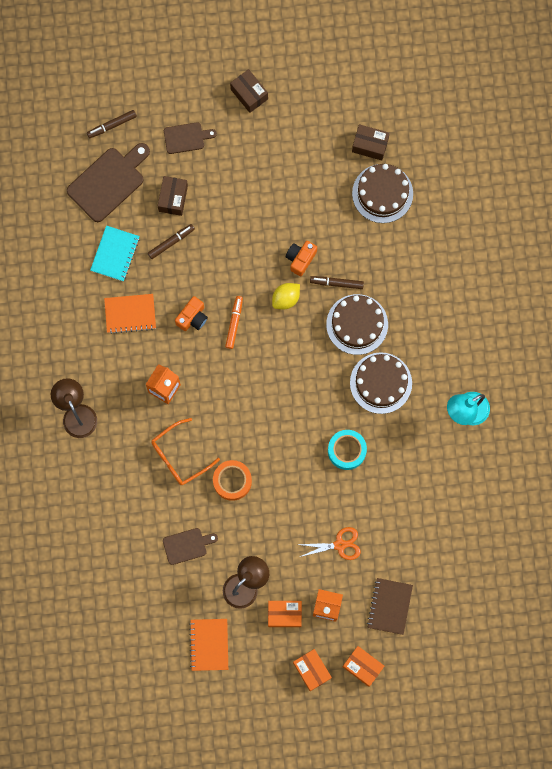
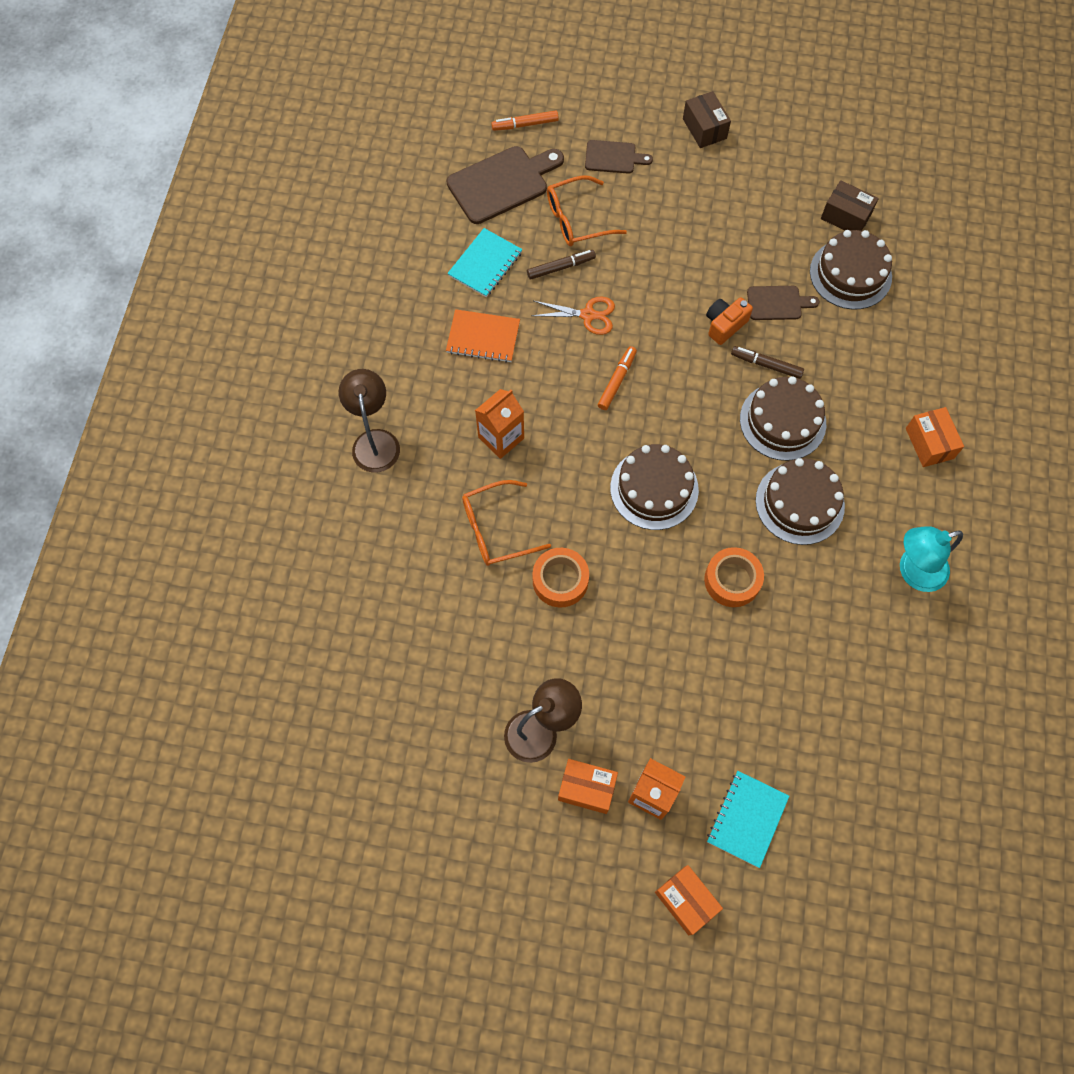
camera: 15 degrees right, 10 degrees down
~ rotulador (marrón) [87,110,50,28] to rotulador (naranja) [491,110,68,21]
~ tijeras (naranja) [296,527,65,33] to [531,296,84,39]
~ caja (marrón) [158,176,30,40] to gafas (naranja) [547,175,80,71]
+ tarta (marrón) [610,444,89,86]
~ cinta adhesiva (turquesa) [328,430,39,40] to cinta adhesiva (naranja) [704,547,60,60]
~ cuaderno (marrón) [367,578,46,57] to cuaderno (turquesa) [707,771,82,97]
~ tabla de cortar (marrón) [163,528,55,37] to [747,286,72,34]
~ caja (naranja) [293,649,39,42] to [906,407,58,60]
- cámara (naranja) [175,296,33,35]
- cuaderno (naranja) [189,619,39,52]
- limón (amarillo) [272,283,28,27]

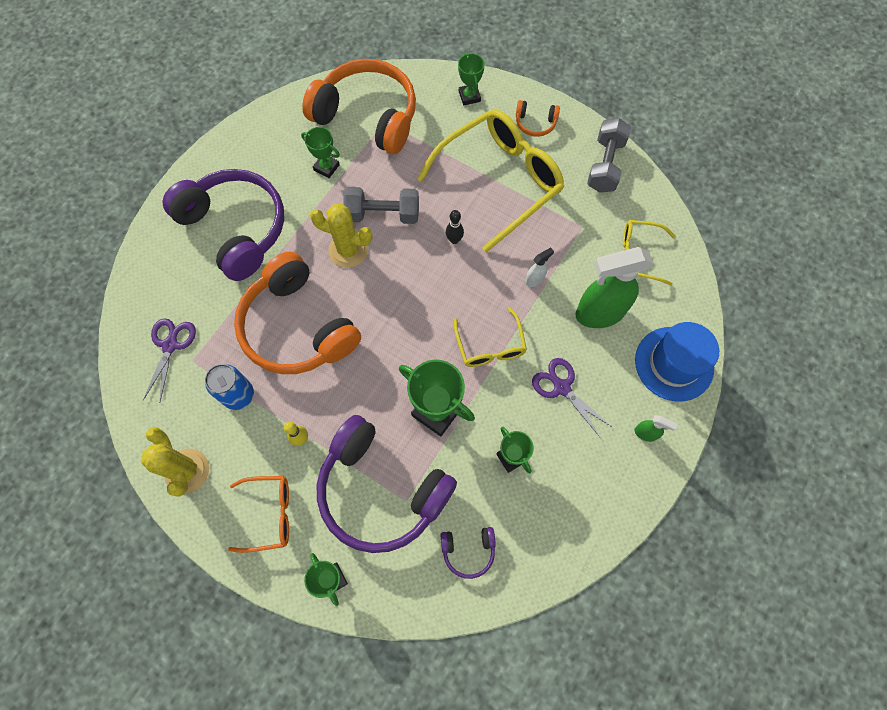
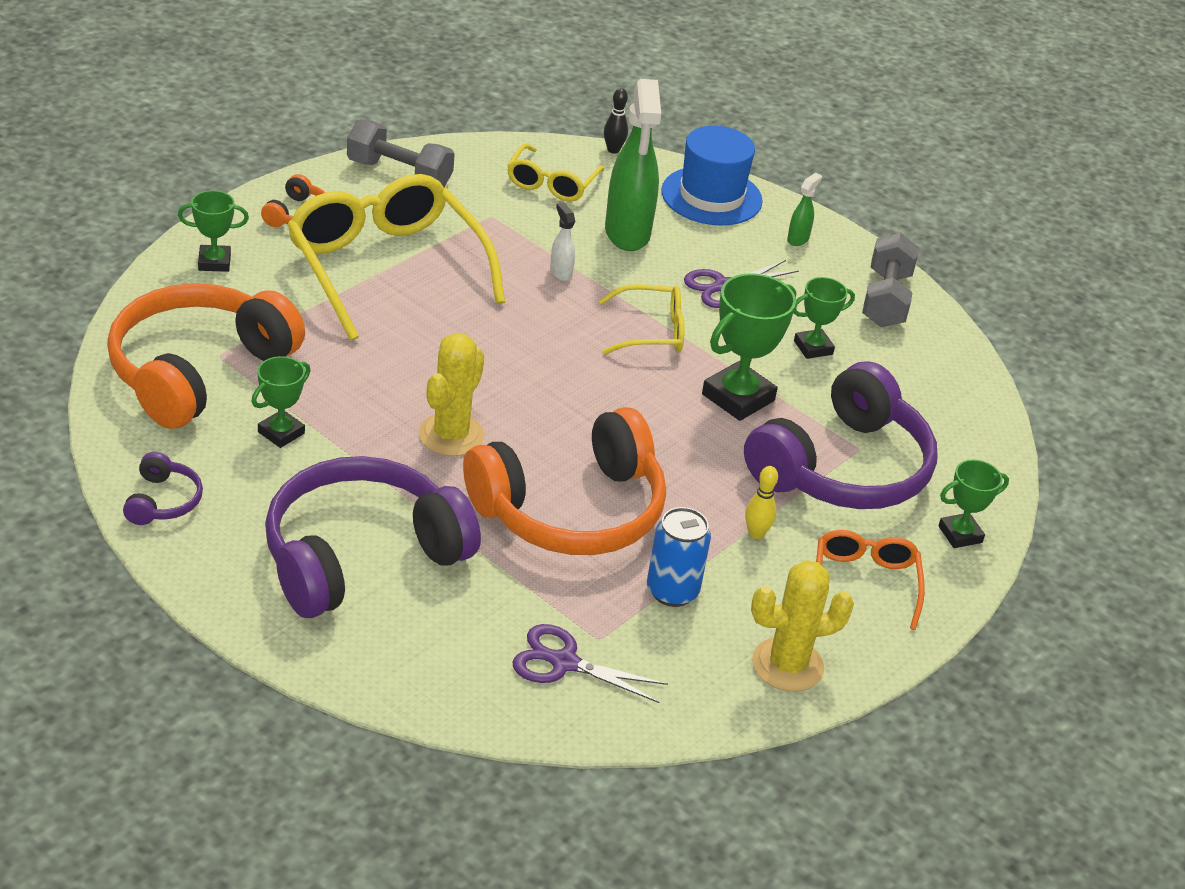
camera: 85 degrees left, 30 degrees down
~ auriculares (morado) [440,527,56,52] to [123,452,80,73]
~ bolo (negro) [446,210,18,34] to [604,88,24,66]
~ mancuerna (gris) [343,187,76,37] to [862,233,57,95]

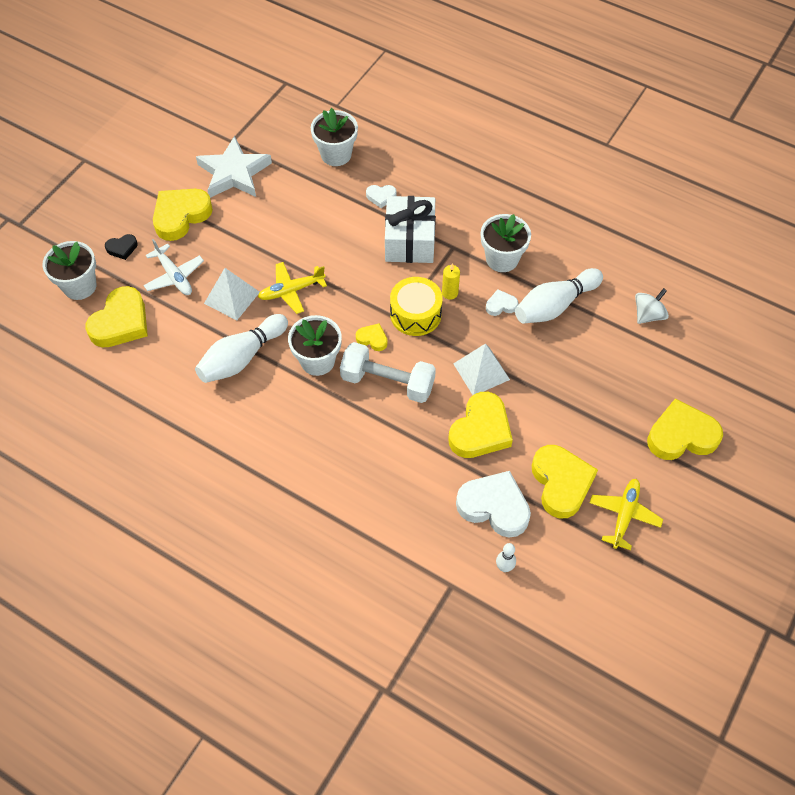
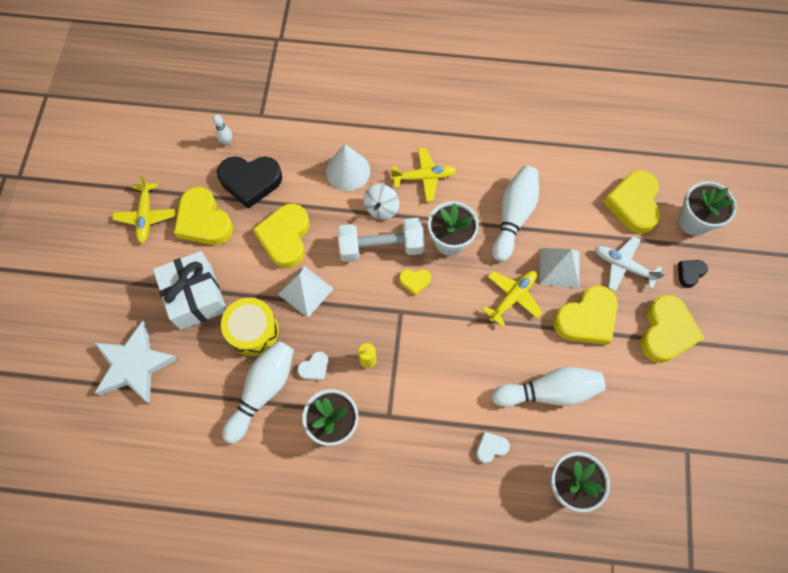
camera: 155 degrees right, 10 degrees up
~ estrella (blanco) [196,136,76,62] to [95,321,83,83]
~ regalo (blanco) [385,196,51,67] to [153,251,74,79]
~ corazón (blanco) [456,471,75,67] to corazón (negro) [217,156,65,53]
~ tambor (amarillo) [390,277,53,59] to [221,298,58,58]
+ cono (blanco) [326,144,44,47]
~ peonza (blanco) [635,288,34,36] to [363,184,36,36]
+ avión (amarillo) [391,147,65,55]
+ bolo (blanco) [492,367,113,40]
~ corazón (amarillo) [647,399,76,61] to [553,286,65,59]

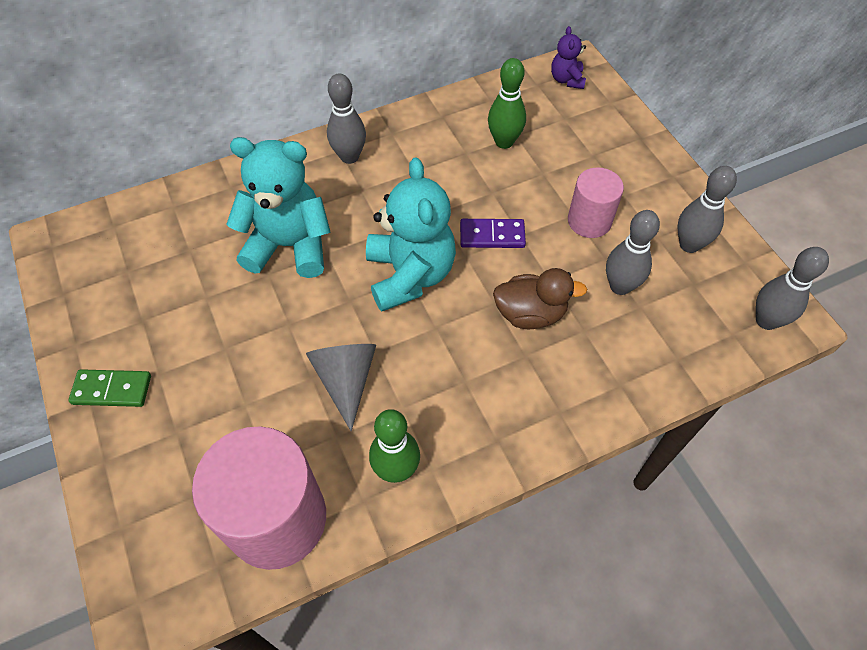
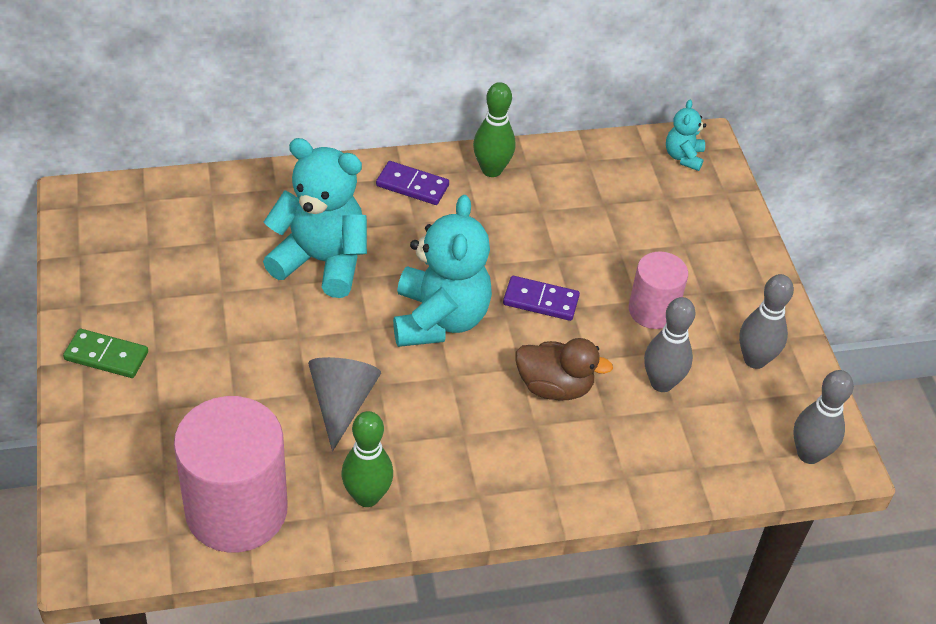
camera: 10 degrees right, 10 degrees down
~ bolo (gris) [327,74,39,90] to ficha de dominó (morado) [376,161,73,44]
~ bolo (verde) [488,58,38,91] to [473,82,42,95]
~ osito (morado) [551,26,35,63] to osito (turquesa) [666,100,40,71]

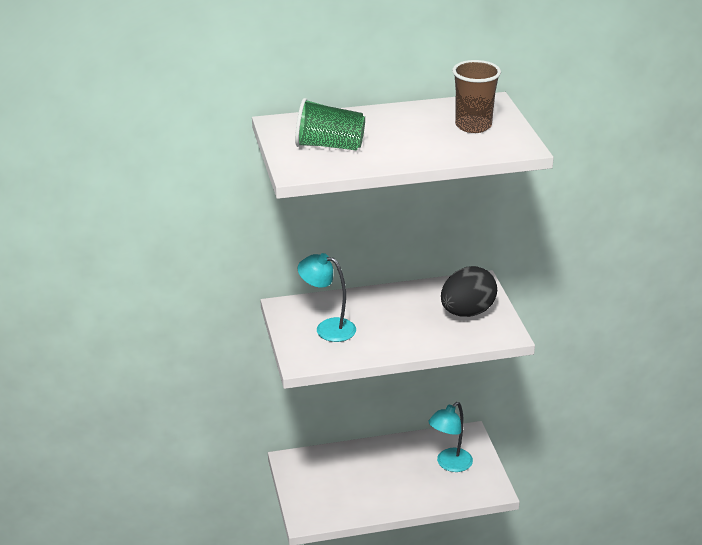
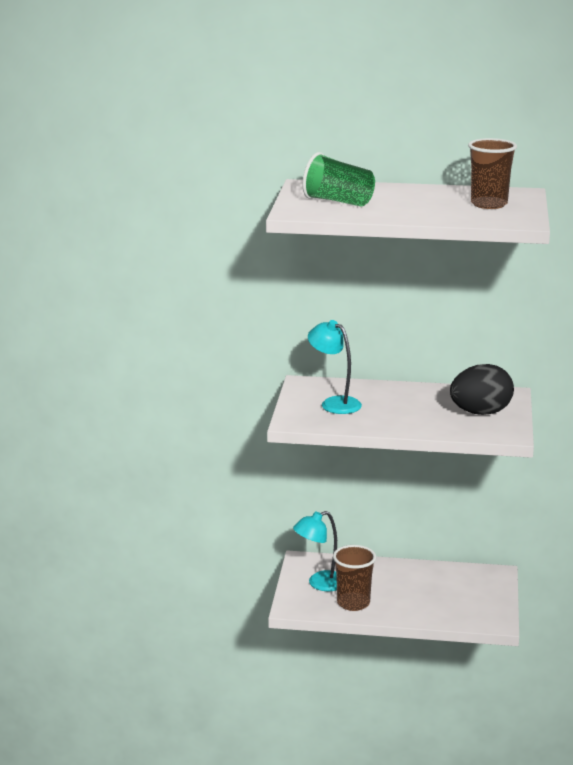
camera: 20 degrees right, 10 degrees down
~ lámpara (turquesa) [428,402,45,70] to [293,511,44,80]
+ vaso (marrón) [333,545,43,66]

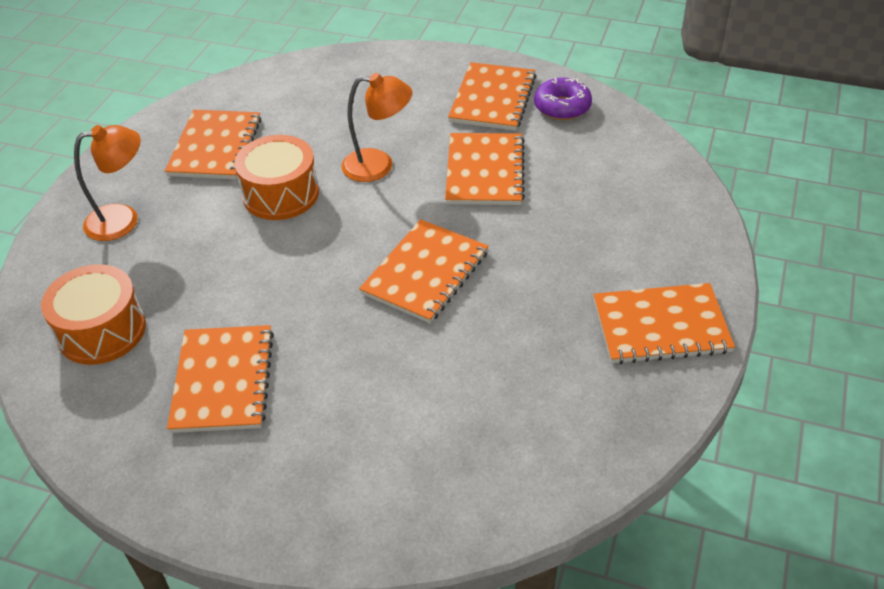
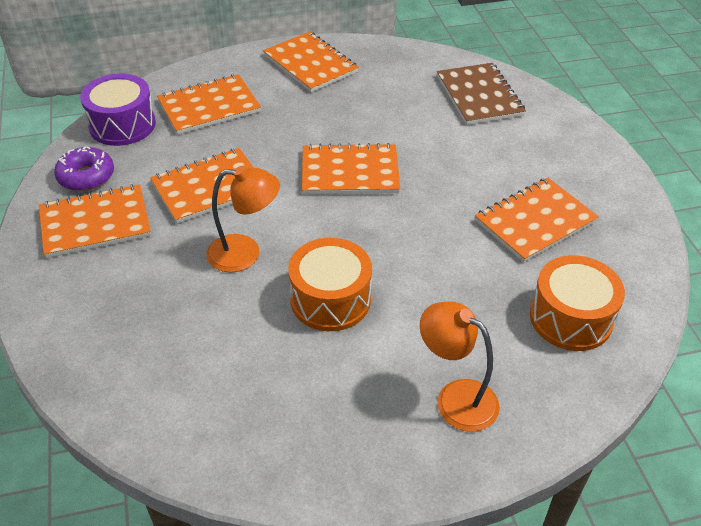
camera: 125 degrees left, 0 degrees up
+ tambor (morado) [80,74,76,72]
~ cuaderno (naranja) [165,110,96,70] to [157,74,104,61]
~ lámpara (naranja) [342,73,70,109] = [207,166,73,107] 120 degrees clockwise
+ cuaderno (marrón) [437,63,89,62]

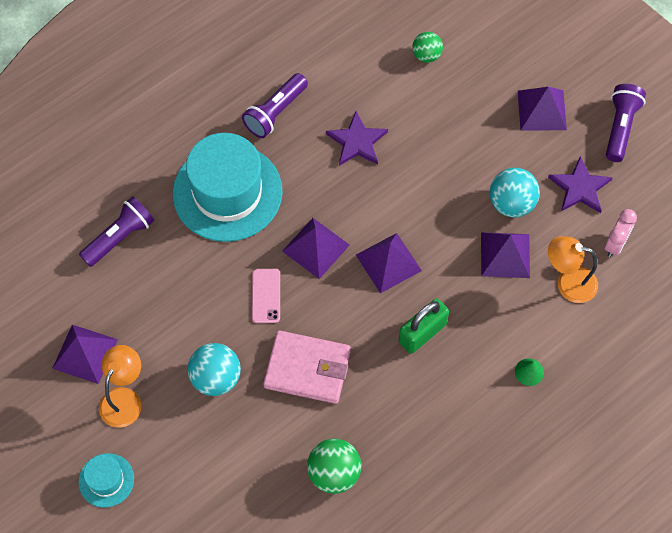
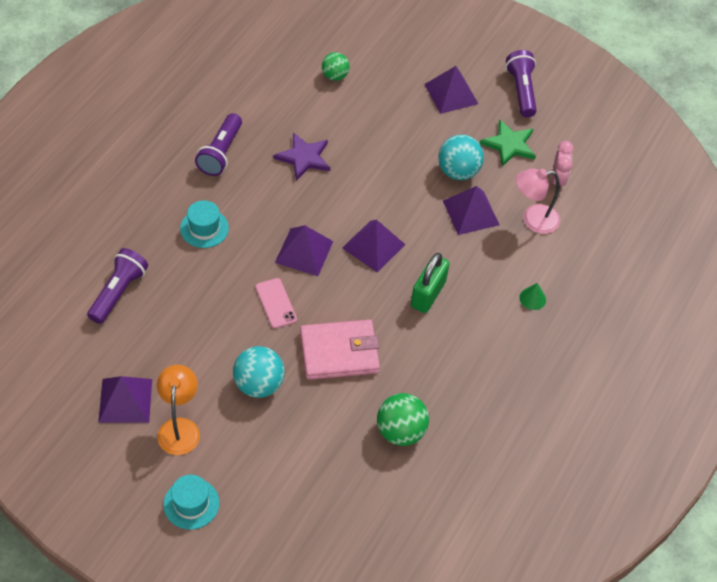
camera: 25 degrees left, 10 degrees down
~ sombrero (turquesa) [173,133,110,109] = [180,200,49,48] x0.46
~ estrella (morado) [548,156,65,57] to estrella (verde) [480,119,56,48]
~ lámpara (naranja) [548,236,50,67] to lámpara (rosa) [516,168,44,66]

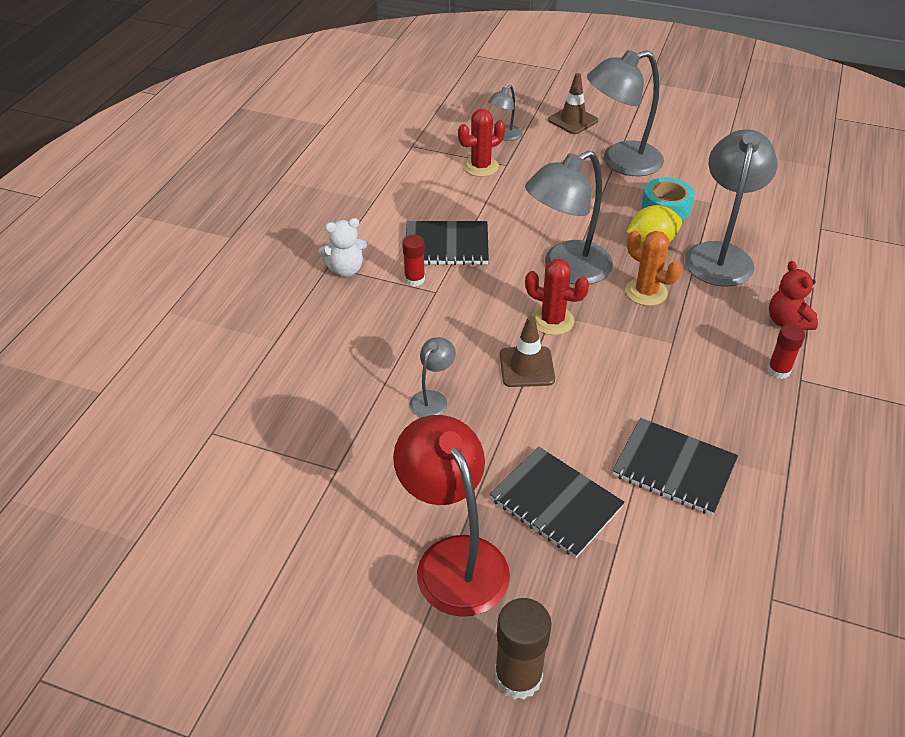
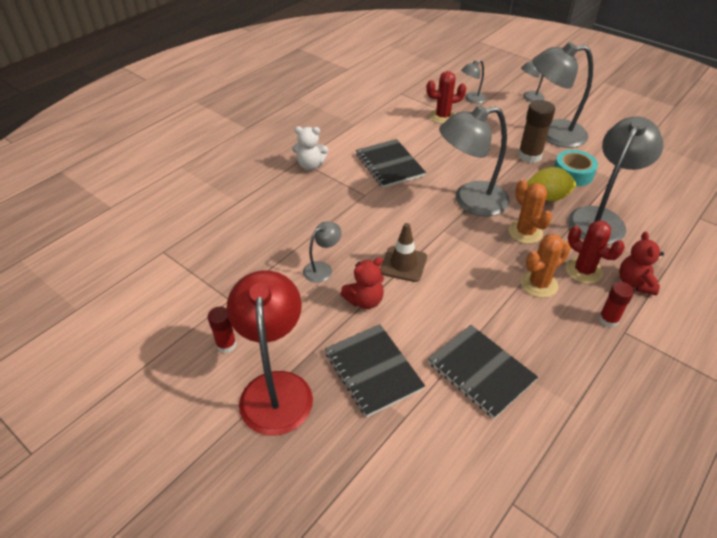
camera: 20 degrees right, 0 degrees up
~ barra de pegamento (rojo) [402,235,23,52] to [208,307,29,46]
+ osito (rojo) [340,257,44,52]
~ cuaderno (negro) [406,221,83,44] = [356,139,70,49] 45 degrees clockwise
~ barra de pegamento (marrón) [495,598,57,101] to [518,100,37,63]
~ cono de tráfico (marrón) [548,73,50,61] to lámpara (gris) [521,62,24,40]
+ cactus (naranja) [521,234,50,64]
~ cactus (rojo) [525,259,64,76] to [566,220,59,64]

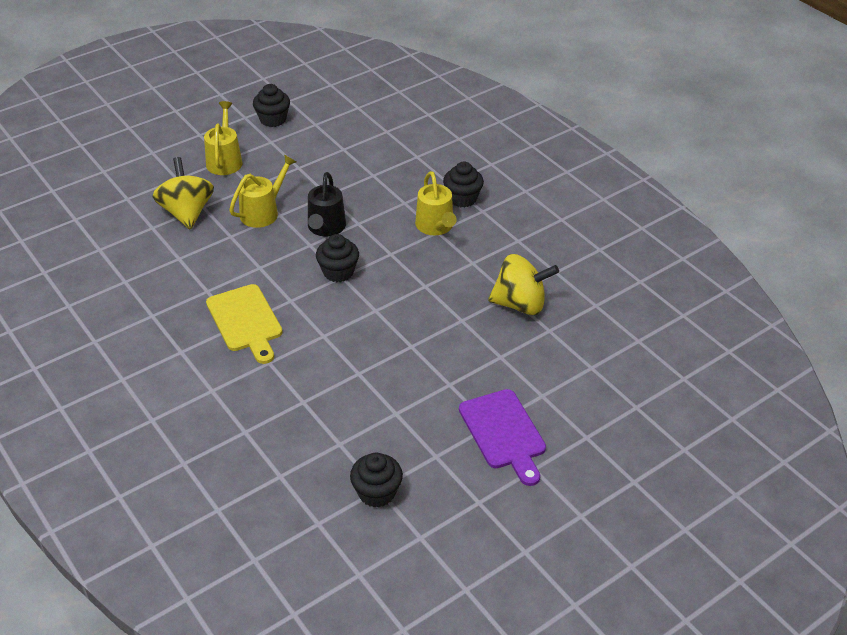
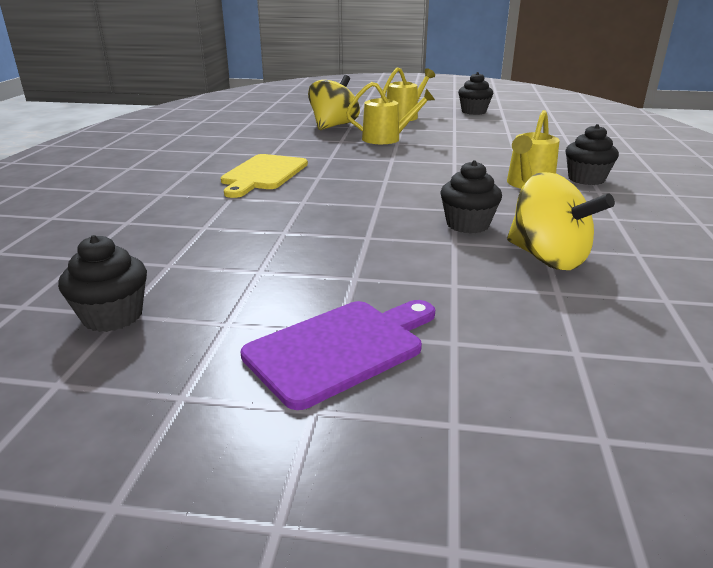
camera: 45 degrees right, 15 degrees down
~ tabla de cortar (morado) [459,389,87,97] = [241,300,194,110] 150 degrees counterclockwise
~ magdalena (negro) [316,234,43,48] to [440,160,62,74]
- regadera (negro) [308,172,38,64]

